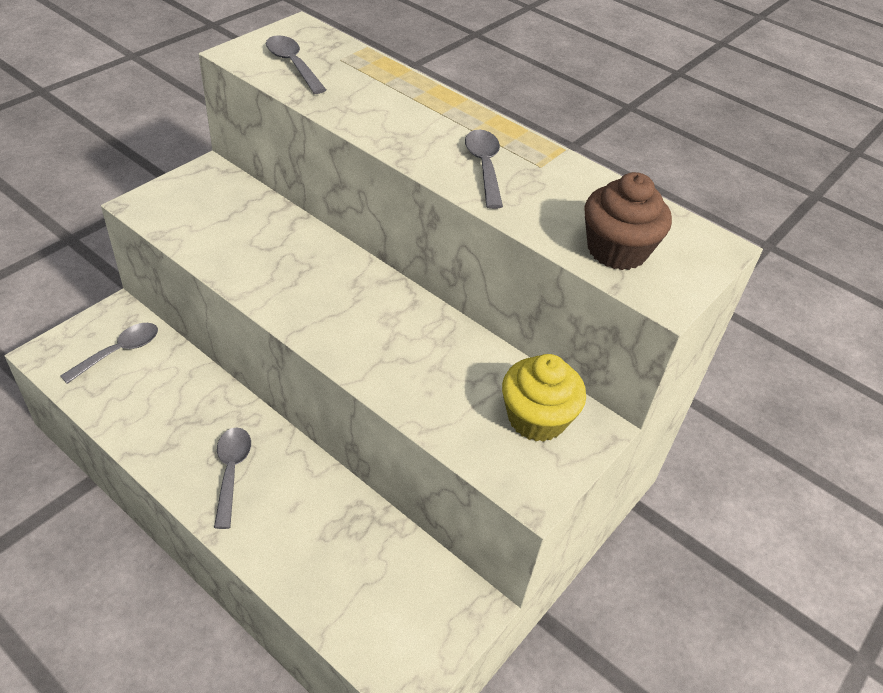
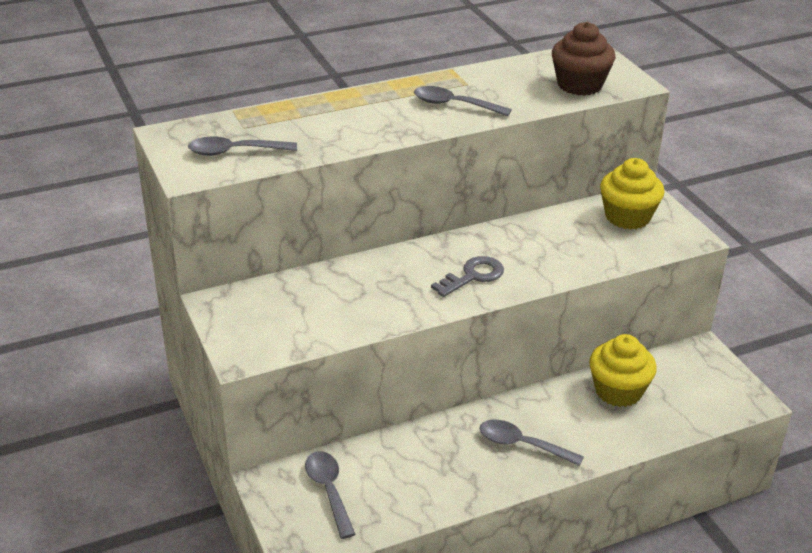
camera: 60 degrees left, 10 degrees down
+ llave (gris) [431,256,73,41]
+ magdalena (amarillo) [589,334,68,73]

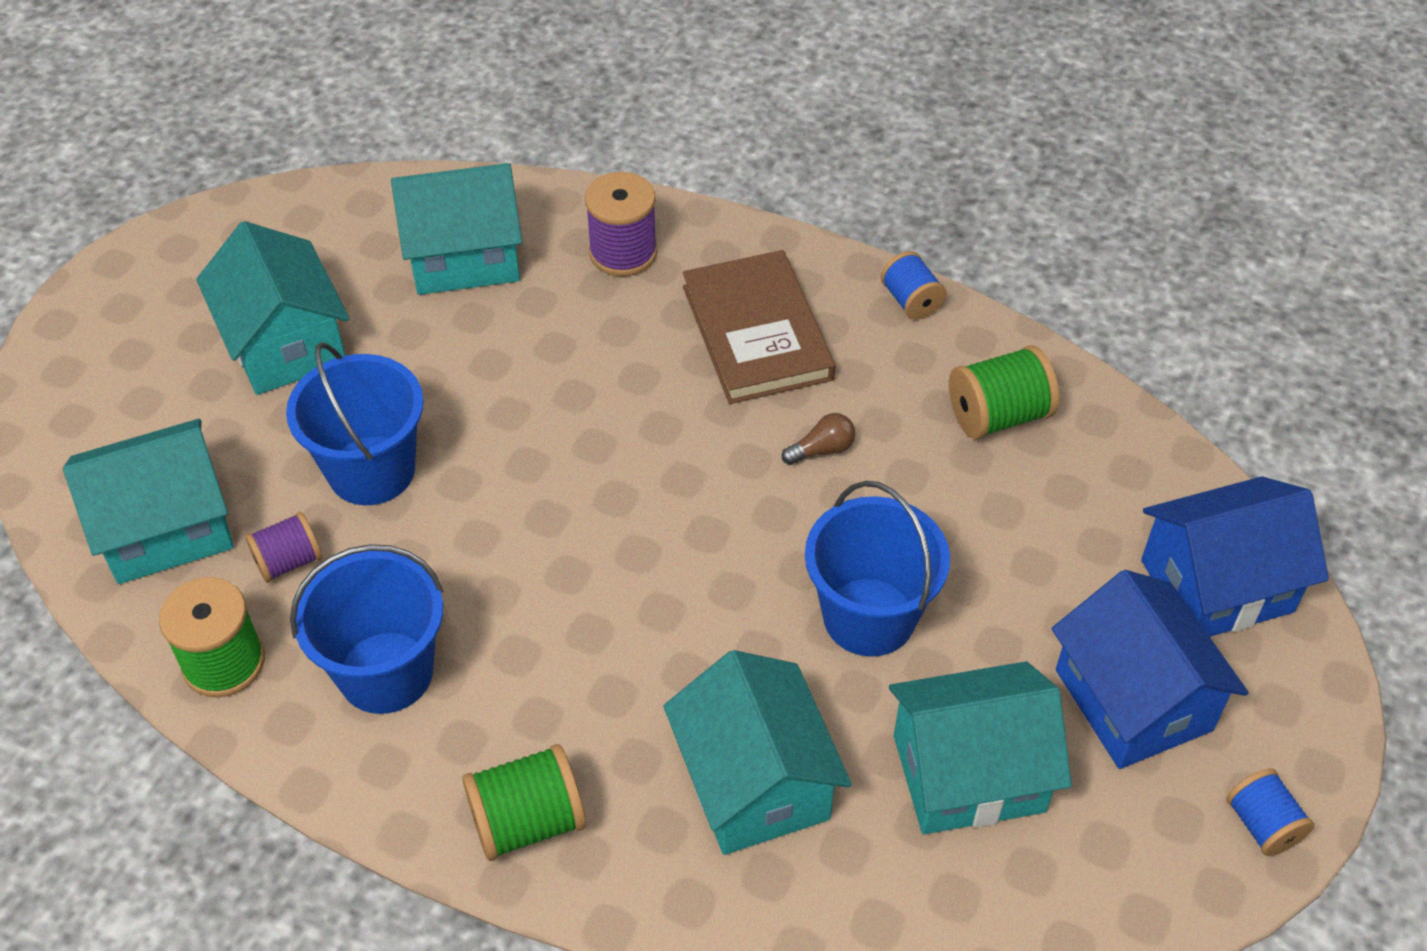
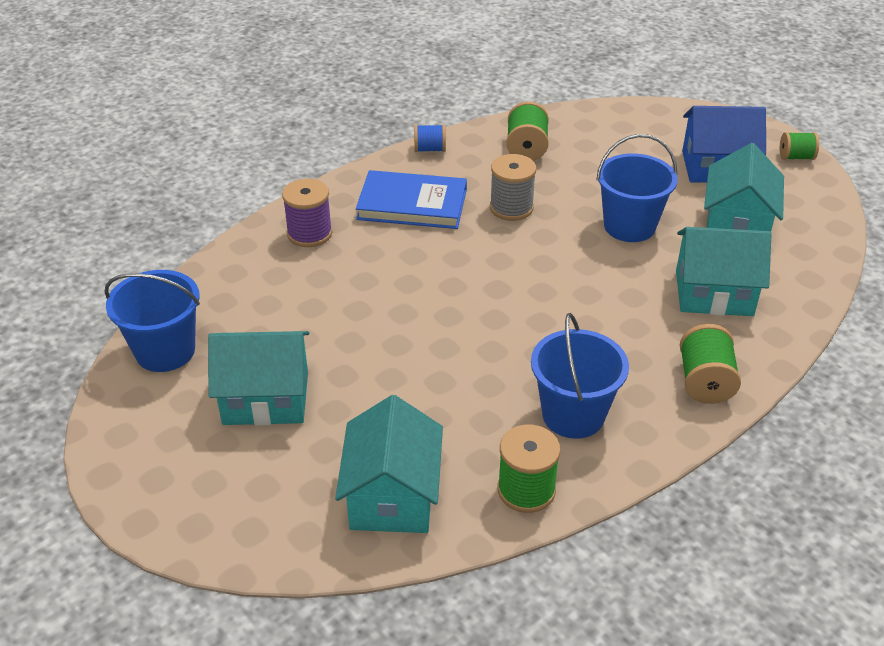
camera: 65 degrees left, 10 degrees down
~ balde (azul) [286,342,138,163] to [104,270,96,102]
~ libro (marrón) [683,250,153,154] to libro (azul) [356,170,111,59]
~ bombilla (marrón) [782,413,73,52] to carrete (gris) [490,154,46,67]
~ carrete (azul) [1226,768,88,88] to carrete (verde) [780,132,39,28]
- carrete (morado) [245,512,77,71]
- casa (turquesa) [391,163,131,132]
- casa (azul) [1141,476,188,161]

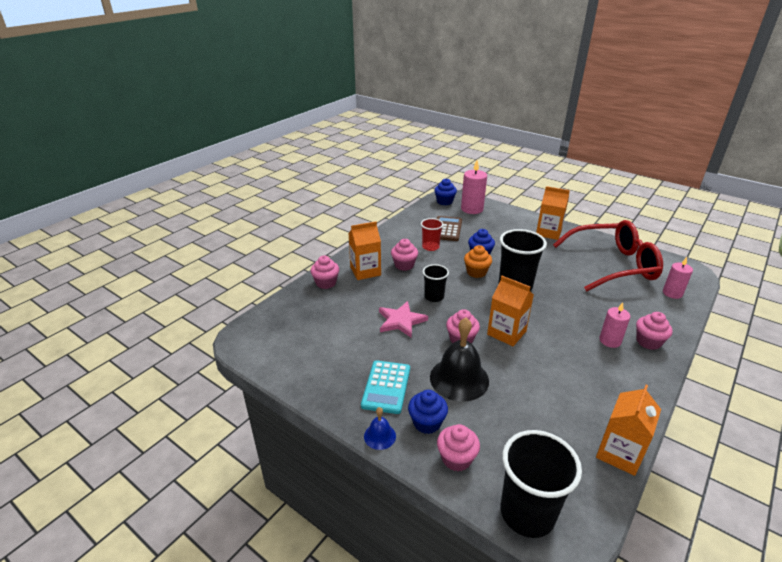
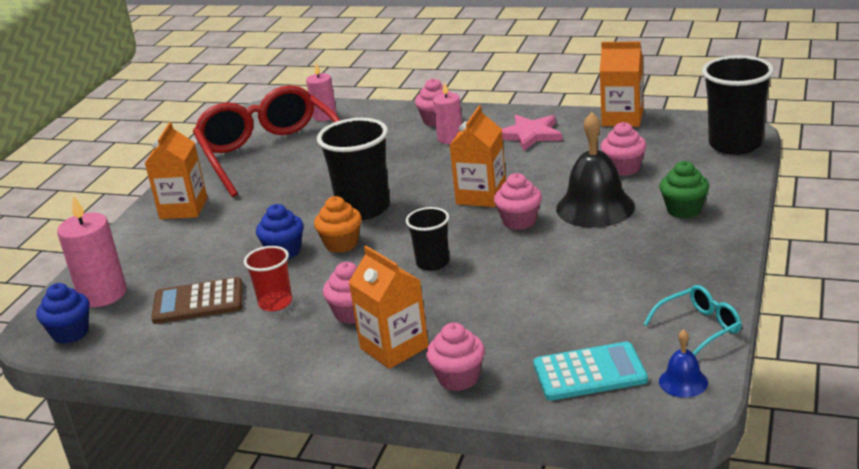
camera: 105 degrees left, 5 degrees down
~ estrella (rosa) [379,301,49,37] to [502,115,60,36]
~ calculadora (turquesa) [361,360,49,54] to [533,342,115,59]
~ magdalena (rosa) [437,424,43,47] to [601,122,45,54]
+ gafas (turquesa) [644,285,97,71]
~ campana (azul) [364,407,32,43] to [659,329,49,69]
~ magdalena (azul) [408,390,40,44] to magdalena (verde) [660,161,49,57]

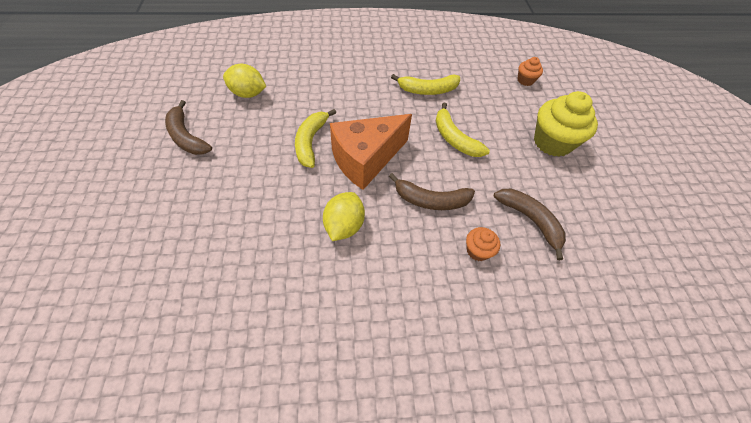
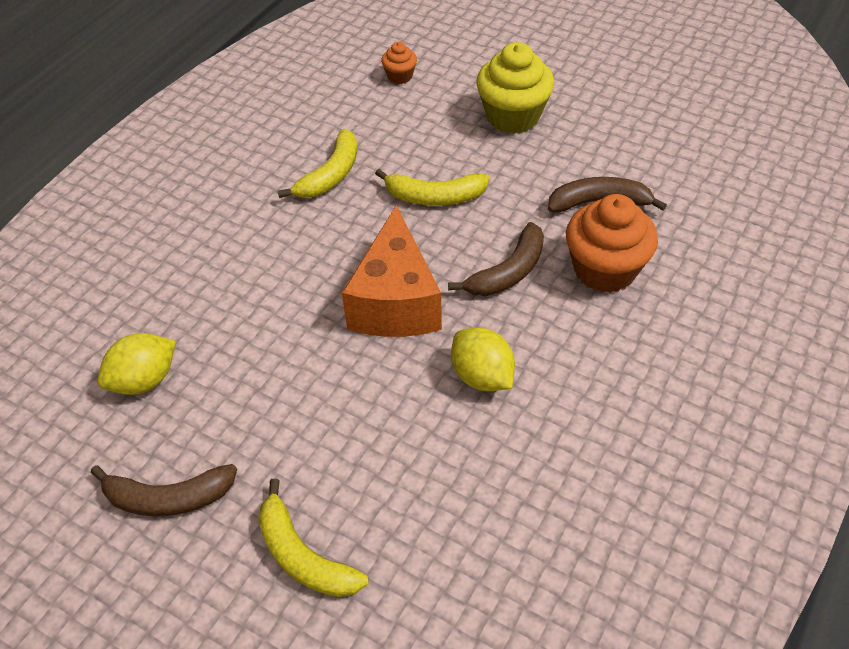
camera: 50 degrees left, 5 degrees down
~ plátano (amarillo) [295,109,41,59] to [258,479,110,118]
~ magdalena (naranja) [466,227,34,34] = [566,194,92,99] x2.03

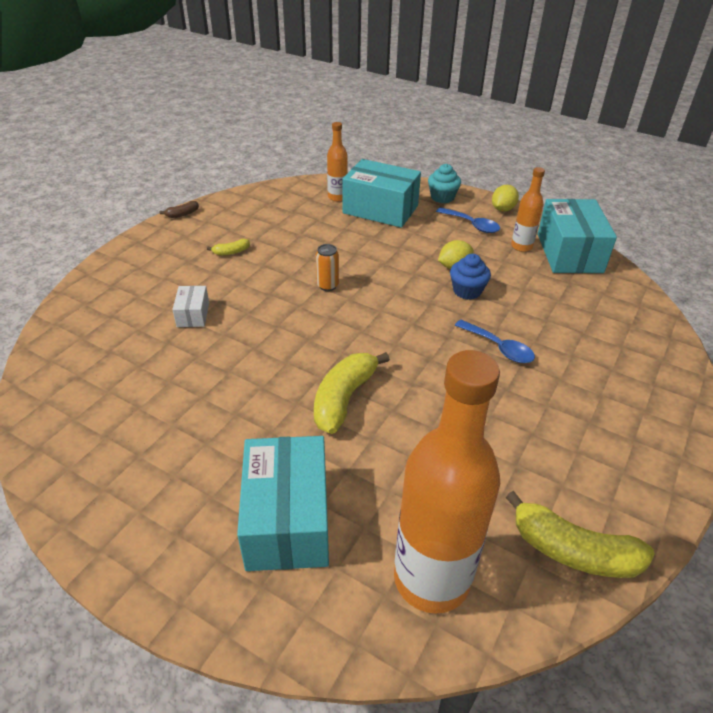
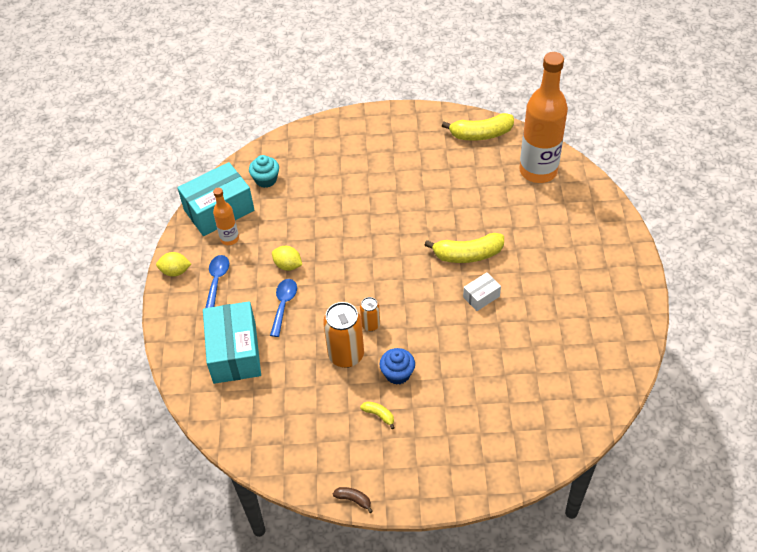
camera: 120 degrees left, 10 degrees up
~ magdalena (turquesa) [428,164,33,39] to [249,155,30,33]
~ cuchara (azul) [455,320,80,43] to [270,279,27,58]
+ lata (naranja) [323,302,41,66]
~ magdalena (azul) [450,254,41,46] to [380,348,35,37]
~ plátano (amarillo) [506,491,149,87] = [442,113,72,28] 90 degrees clockwise
~ caja (blanco) [172,286,37,41] to [463,272,38,39]
- caja (turquesa) [237,436,92,135]
- botella (naranja) [327,122,21,79]

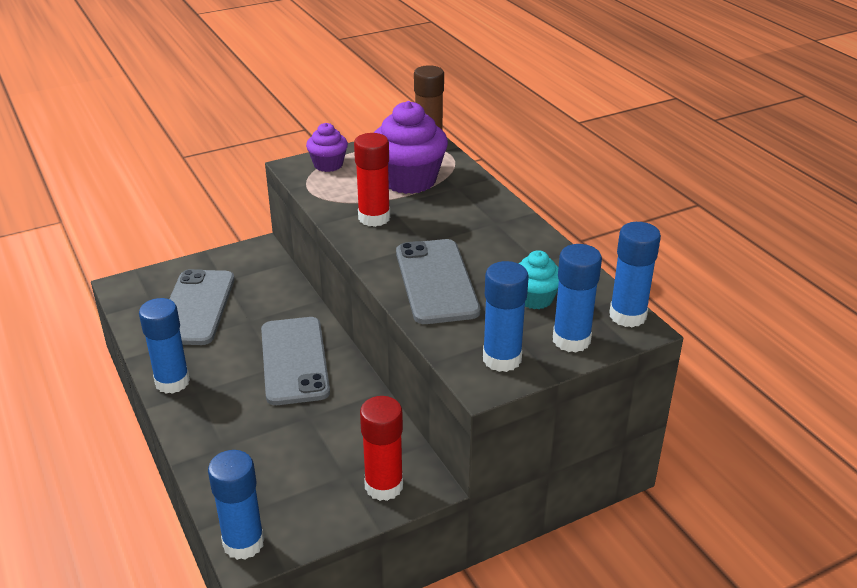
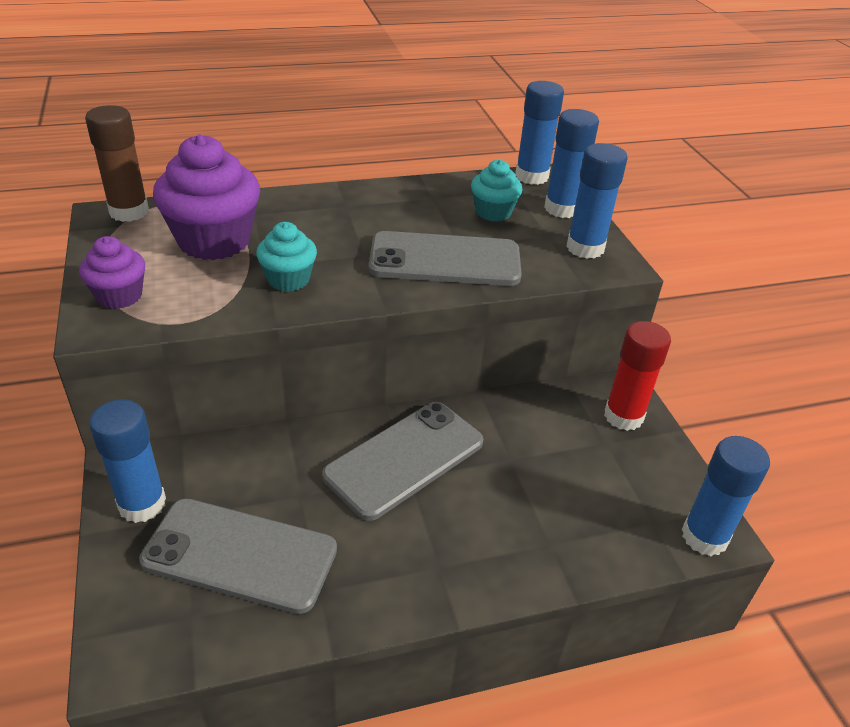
camera: 80 degrees left, 5 degrees up
~ barra de pegamento (azul) [139,298,51,96] to [89,399,77,124]
~ barra de pegamento (rojo) [354,133,36,94] to magdalena (turquesa) [256,222,61,70]
~ móvil (gris) [261,317,69,88] = [322,402,161,119] 45 degrees counterclockwise

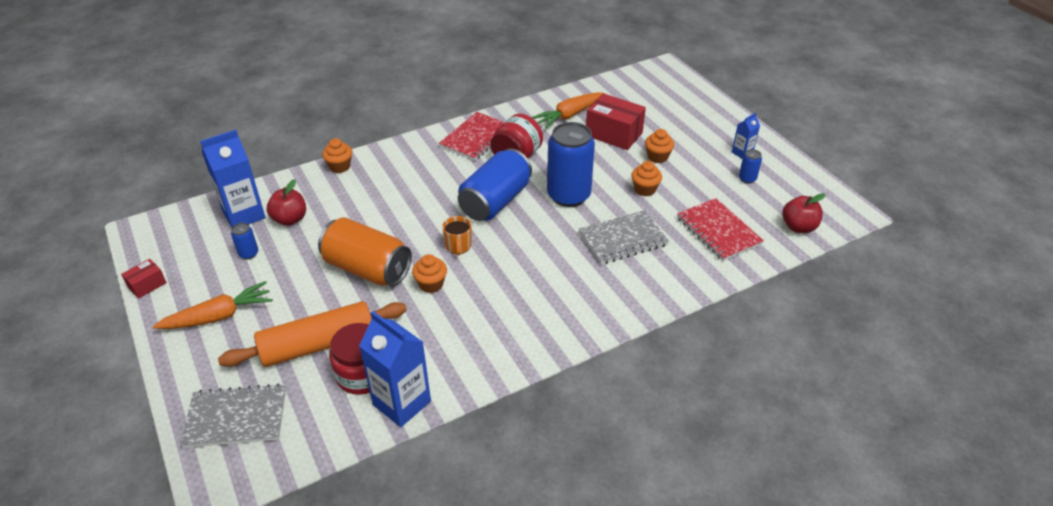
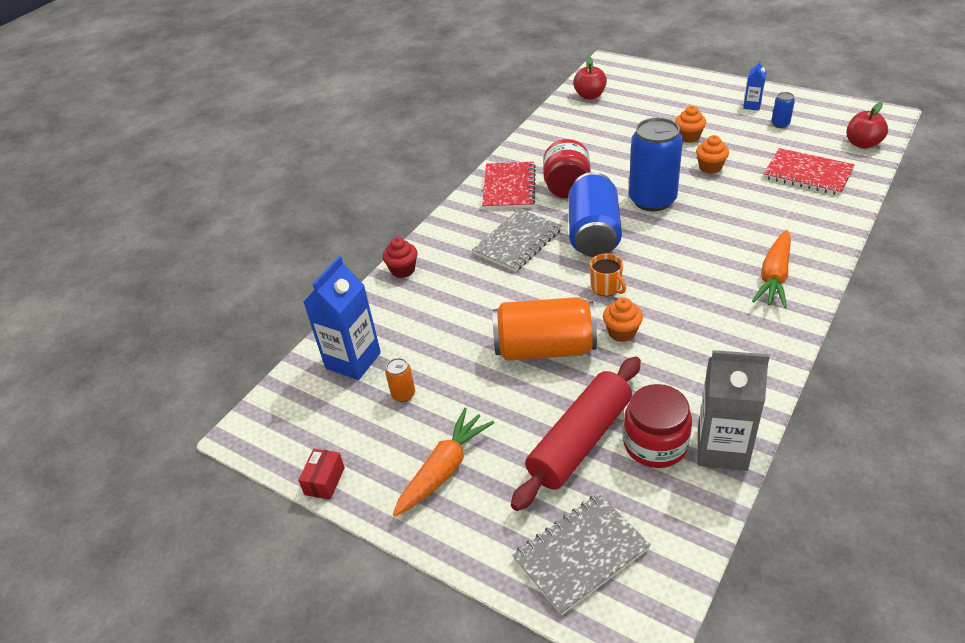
camera: 25 degrees left, 0 degrees up
~ magdalena (naranja) [322,138,30,35] to magdalena (rojo) [383,237,34,41]
~ lata (azul) [231,223,27,36] to lata (naranja) [385,358,30,44]
~ cuaderno (gris) [579,210,90,54] to [472,209,90,63]
~ rodillo (naranja) [218,301,189,66] to rodillo (rojo) [511,356,130,155]
~ manzana (rojo) [267,179,39,47] to [573,57,34,42]
~ cartón de leche (azul) [359,311,72,116] to cartón de leche (gris) [698,350,72,121]
~ zanahoria (naranja) [531,92,74,37] to [752,230,39,78]
- caja (rojo) [586,93,60,57]

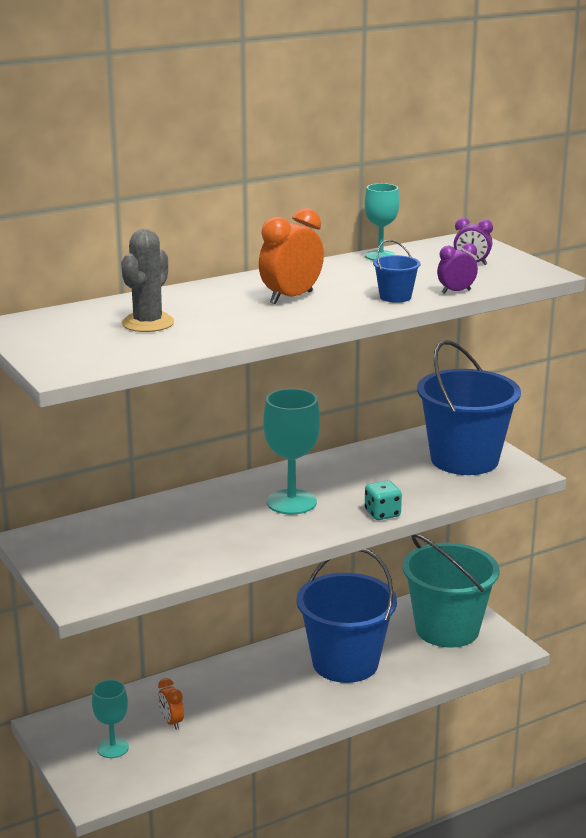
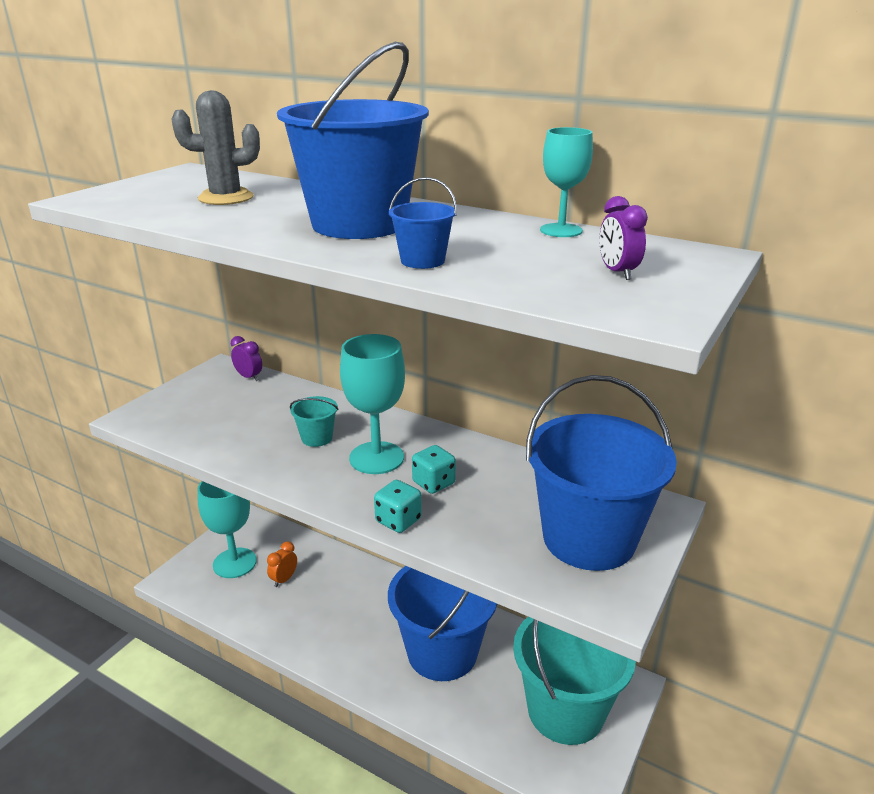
camera: 60 degrees right, 5 degrees up
~ copa (turquesa) [92,680,37,78] = [197,481,60,97] x1.59
~ despertador (morado) [437,243,41,51] to [231,336,31,45]
~ despertador (naranja) [259,208,65,96] to balde (azul) [277,42,152,197]
+ balde (turquesa) [290,396,48,51]
+ dado (turquesa) [412,445,44,49]

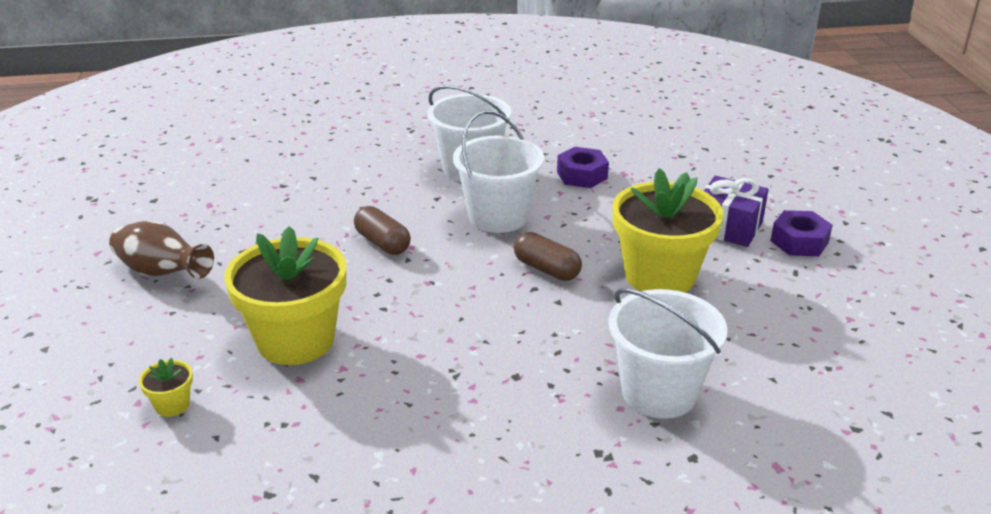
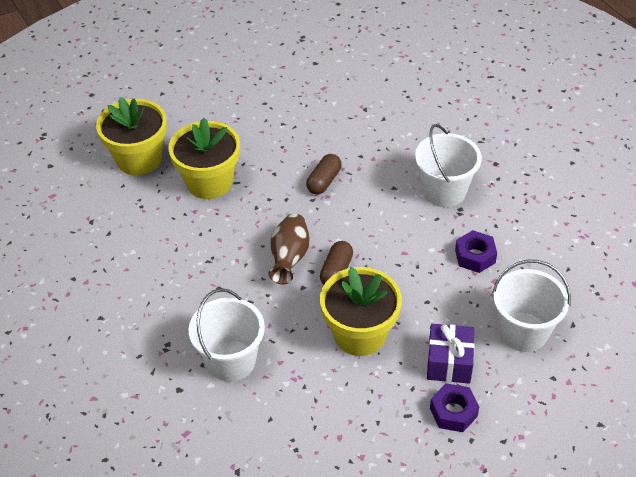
camera: 70 degrees right, 15 degrees up
~ maceta (amarillo) [139,358,54,59] = [96,97,71,78] x2.47
~ florero (marrón) [109,221,105,58] to [269,214,40,71]
~ balde (blanco) [453,110,91,123] to [492,260,79,92]

